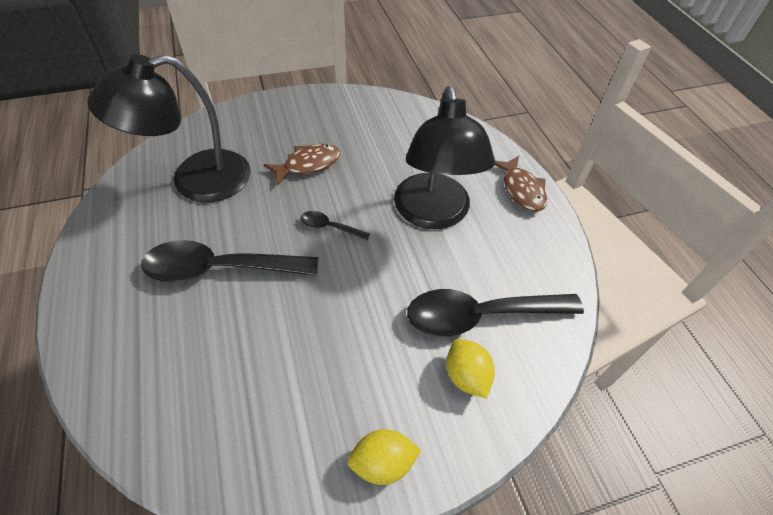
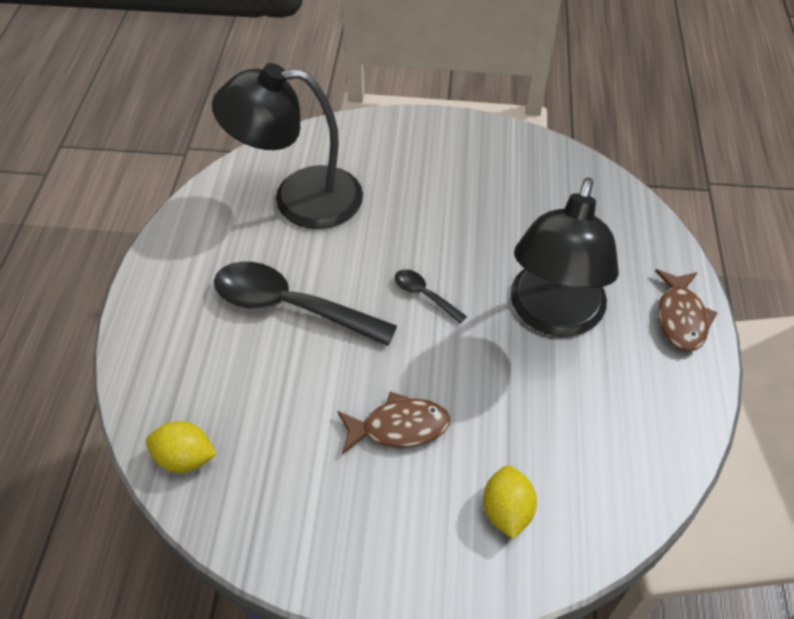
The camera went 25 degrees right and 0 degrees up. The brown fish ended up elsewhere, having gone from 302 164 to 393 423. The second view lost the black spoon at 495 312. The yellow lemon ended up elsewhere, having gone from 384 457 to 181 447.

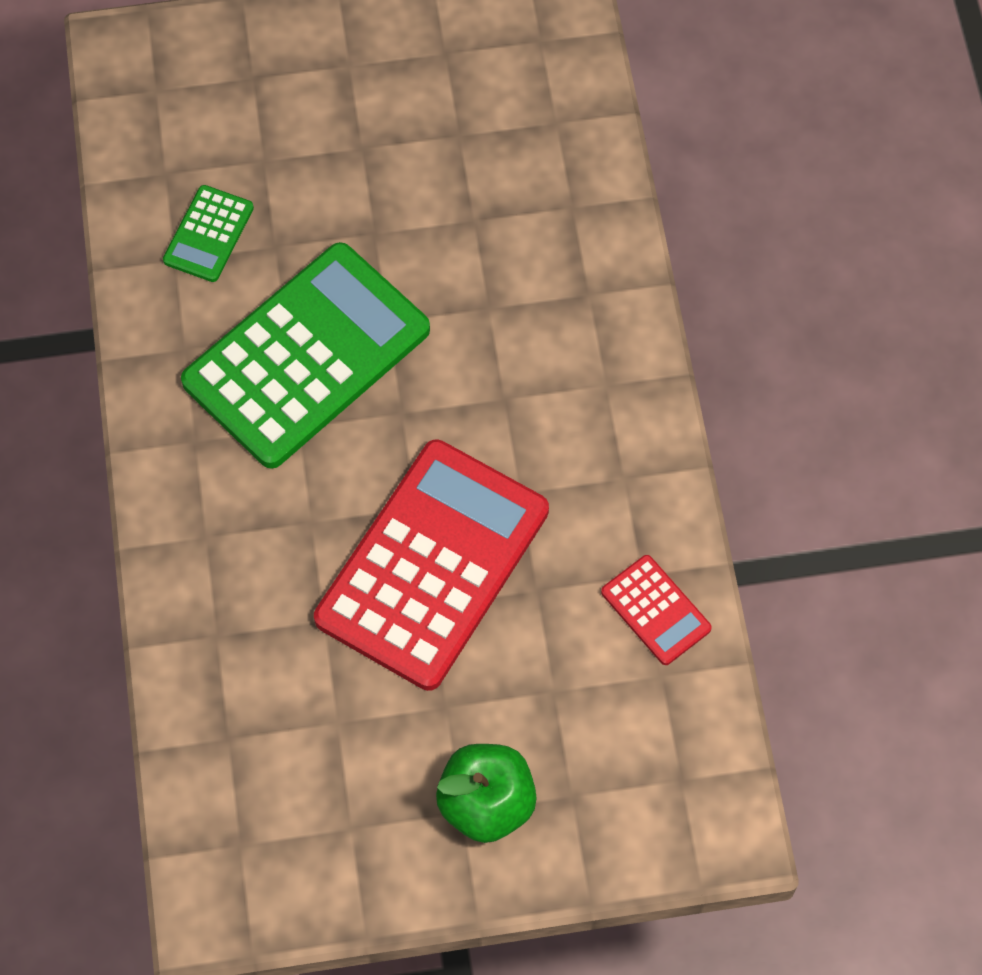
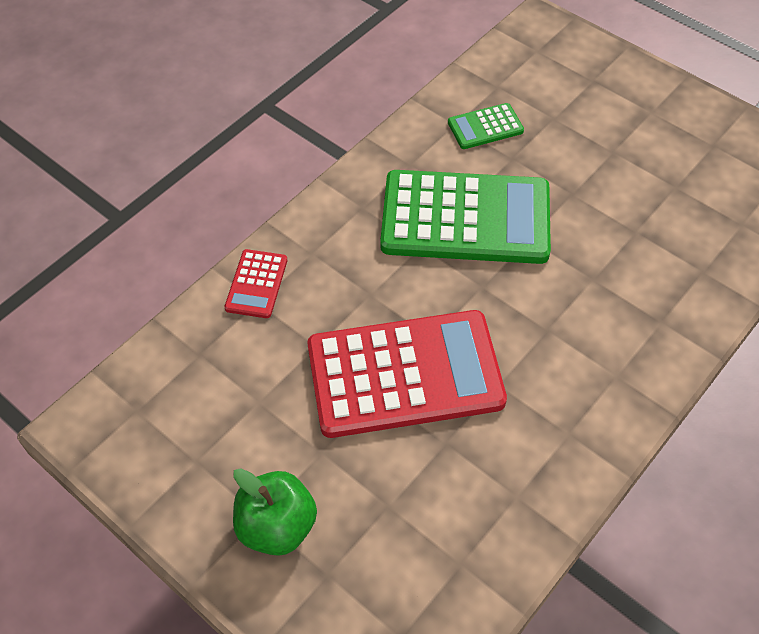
The camera went 50 degrees right and 10 degrees down. The red calculator ended up elsewhere, having gone from 656 610 to 255 283.

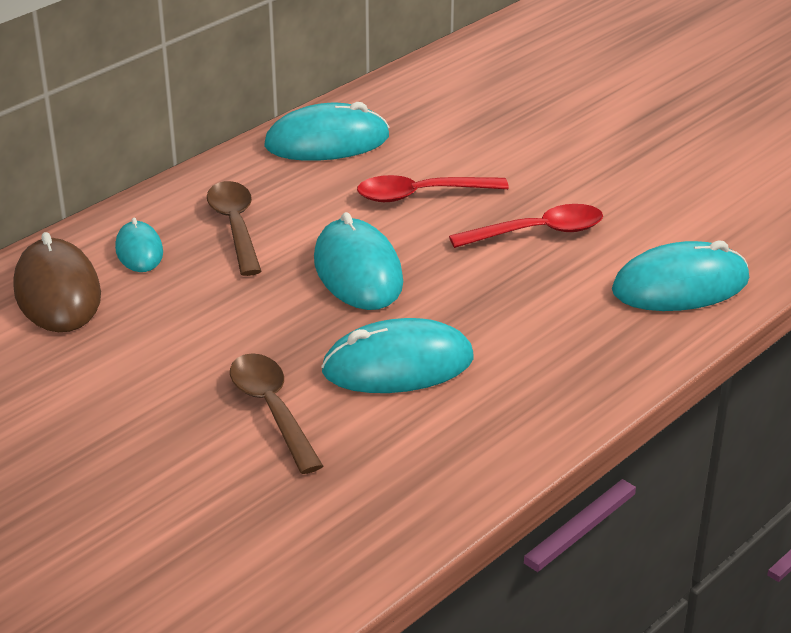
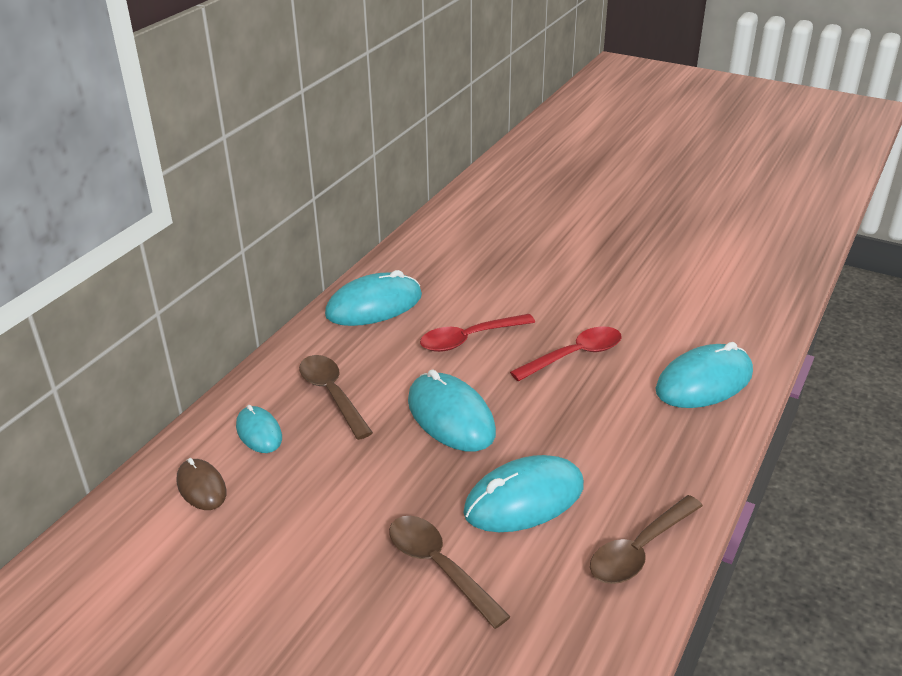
The camera went 15 degrees left and 0 degrees up. The size of the brown mouse at 57 282 changed by a factor of 0.57. The second view gained the brown spoon at 646 539.

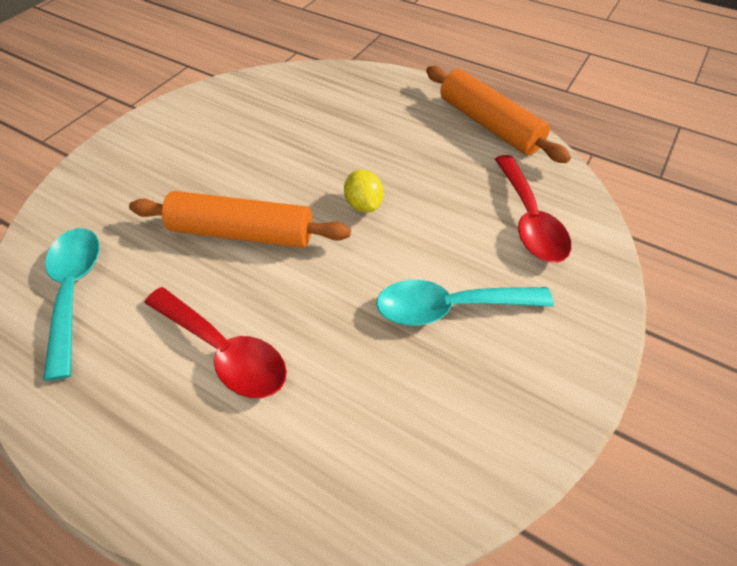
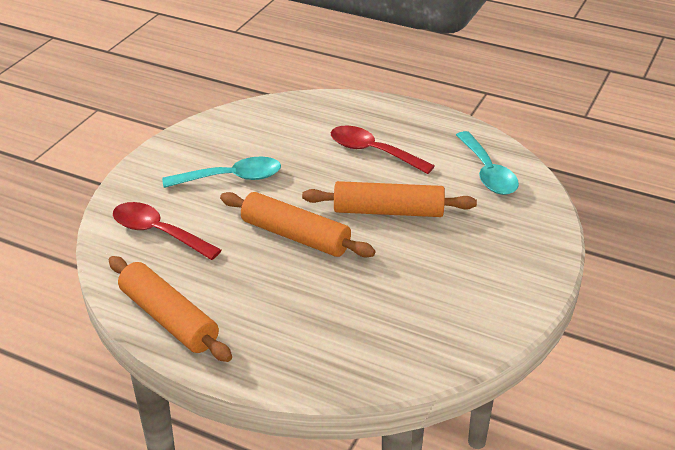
The camera went 175 degrees right and 15 degrees down. The red spoon at 533 209 ended up facing another way, 45 degrees counterclockwise from before. Where the yellow lemon stood at 364 191, the orange rolling pin came to stand at 298 224.

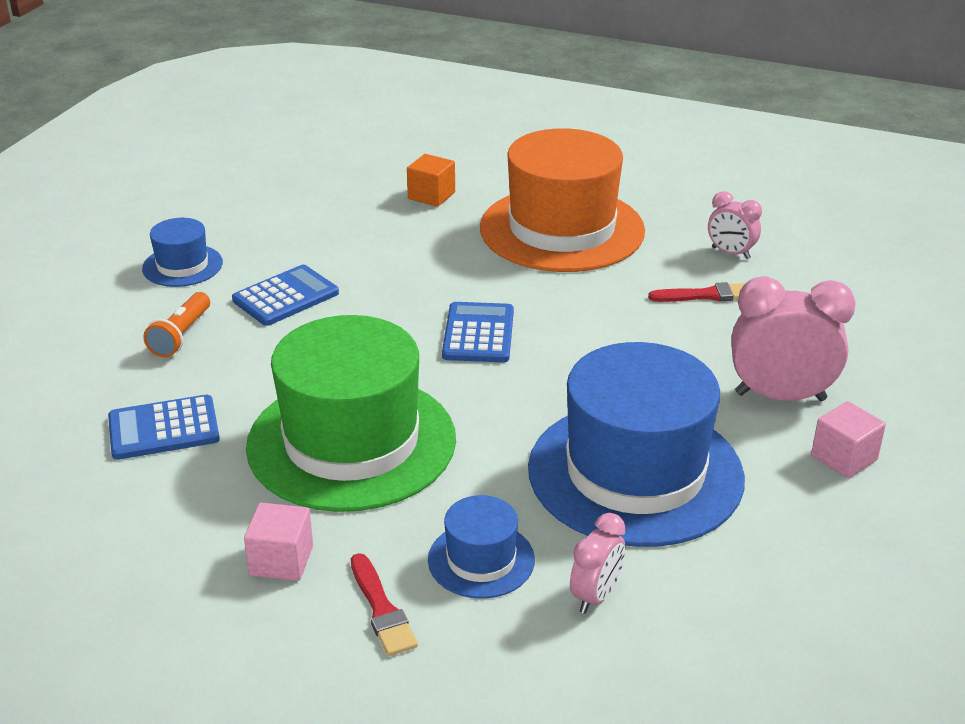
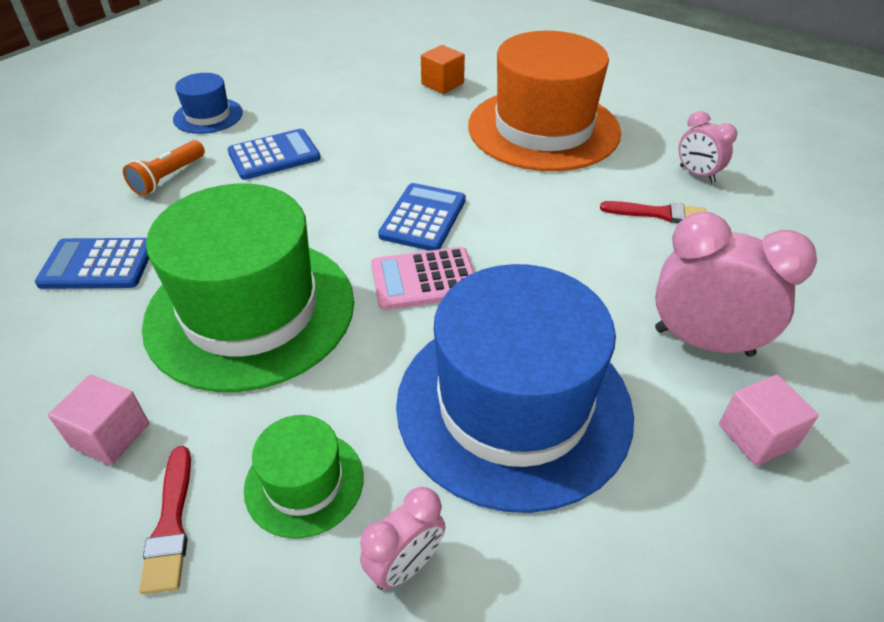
The camera went 15 degrees right and 10 degrees up. What was the blue hat at 481 547 turned into the green hat at 304 477. The second view gained the pink calculator at 422 278.

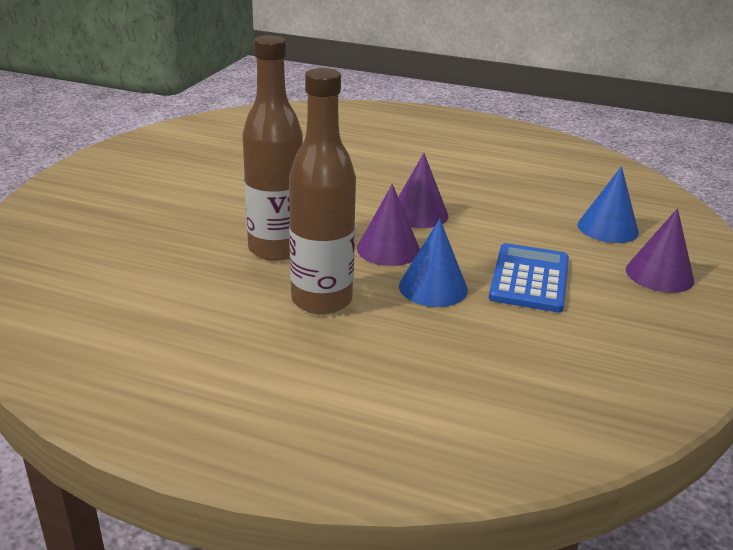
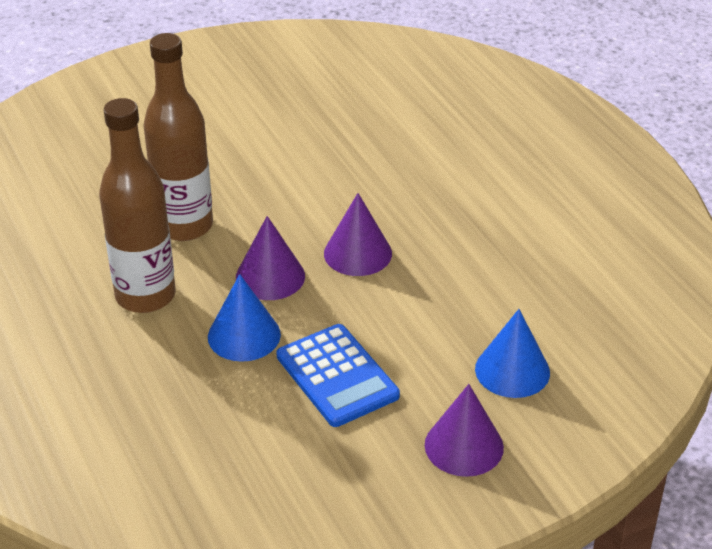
The camera went 45 degrees right and 10 degrees up. The blue calculator at 529 277 ended up facing another way, 90 degrees clockwise from before.

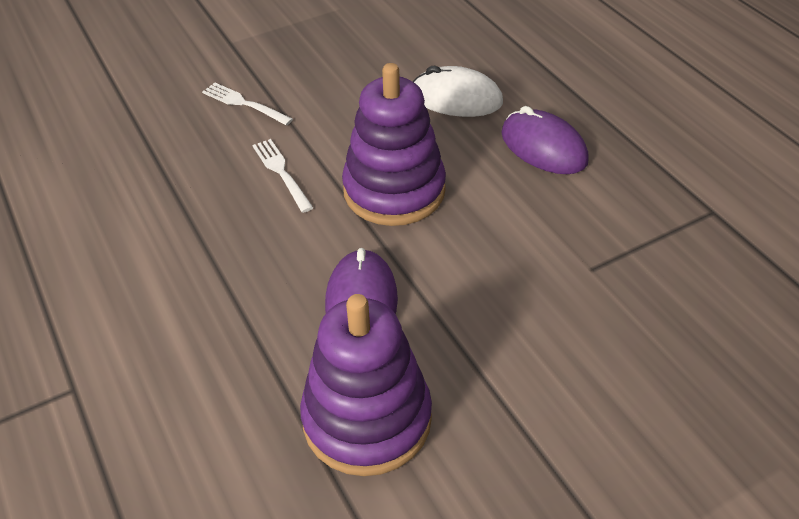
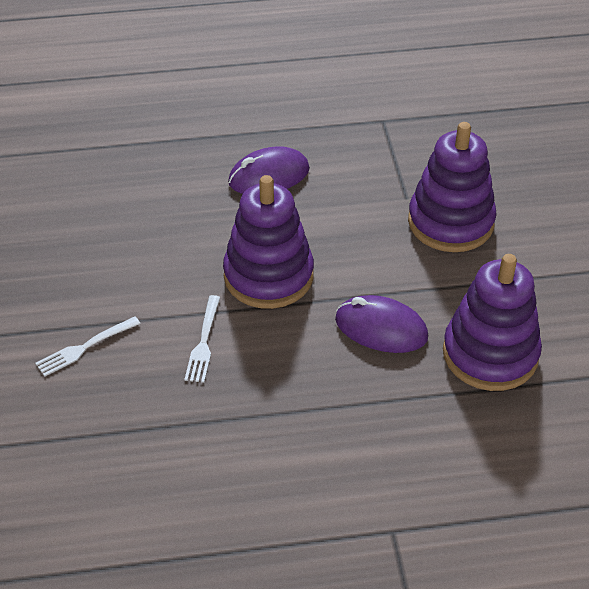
The camera went 70 degrees left and 0 degrees up. The second view lost the white mouse at 458 91. The white fork at 283 176 ended up facing another way, 75 degrees counterclockwise from before. The second view gained the purple stacking toy at 452 187.

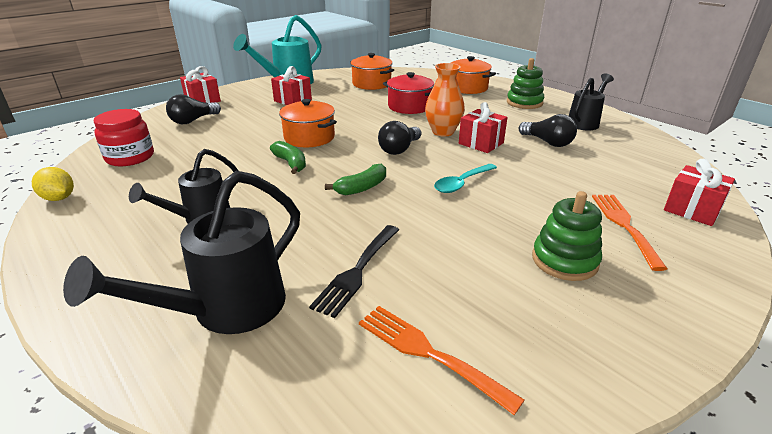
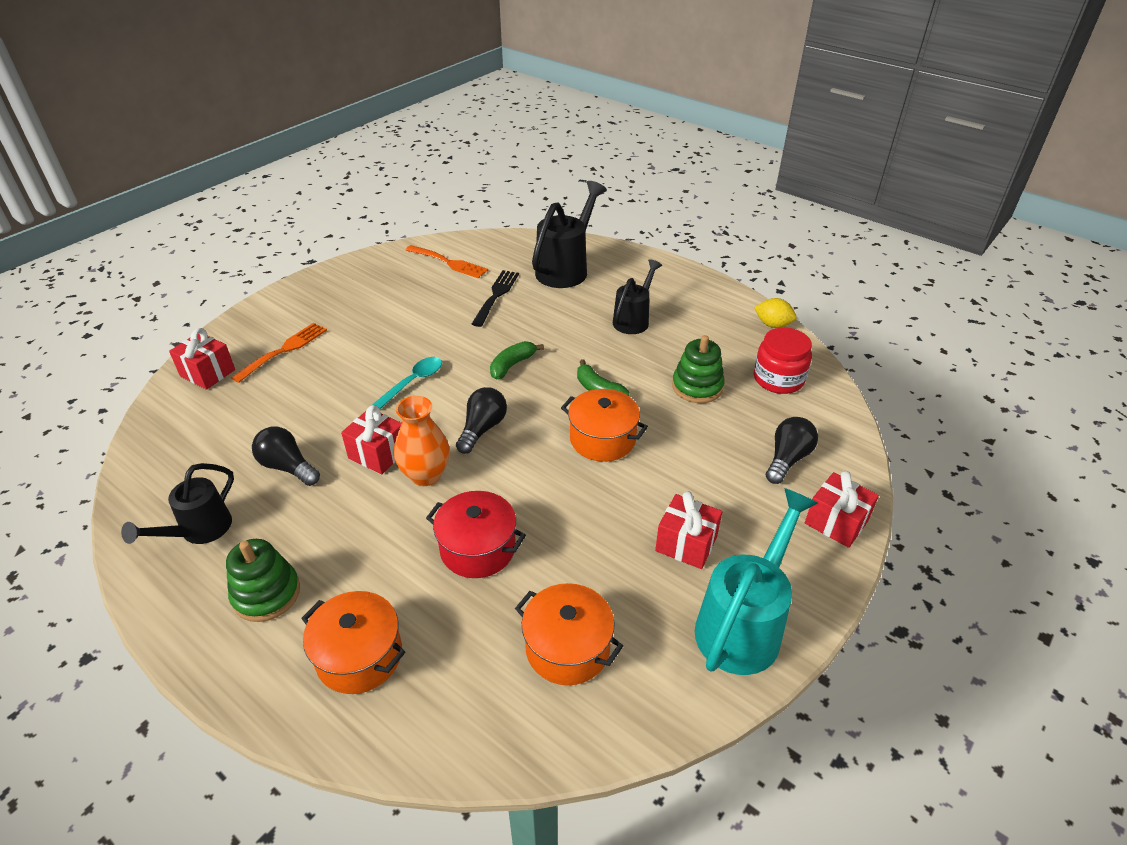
The camera went 170 degrees right and 10 degrees up. The green stacking toy ended up elsewhere, having gone from 567 236 to 698 369. The orange fork at 629 233 ended up facing another way, 135 degrees counterclockwise from before.

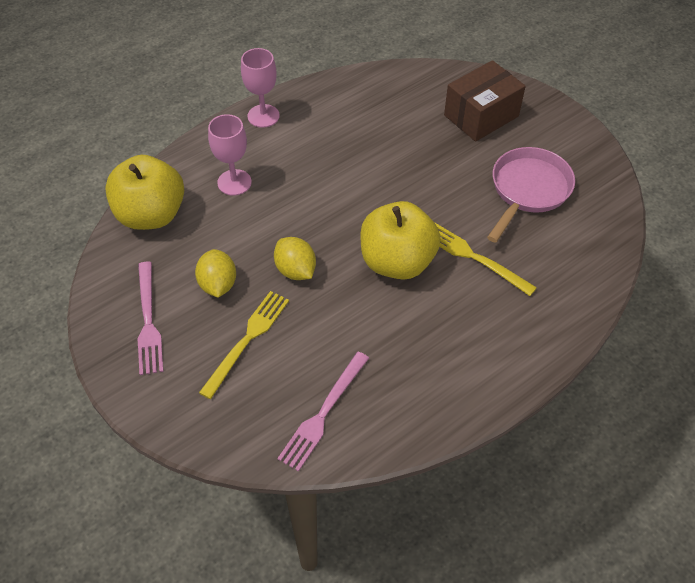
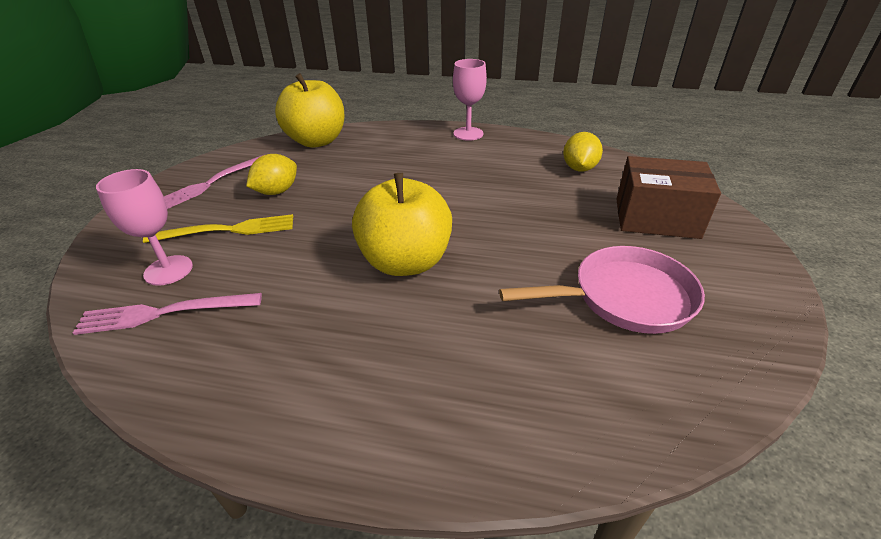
The camera went 50 degrees right and 15 degrees down. The pink goblet ended up elsewhere, having gone from 230 155 to 144 227. The second view lost the yellow fork at 485 259. The yellow lemon ended up elsewhere, having gone from 295 258 to 583 152.

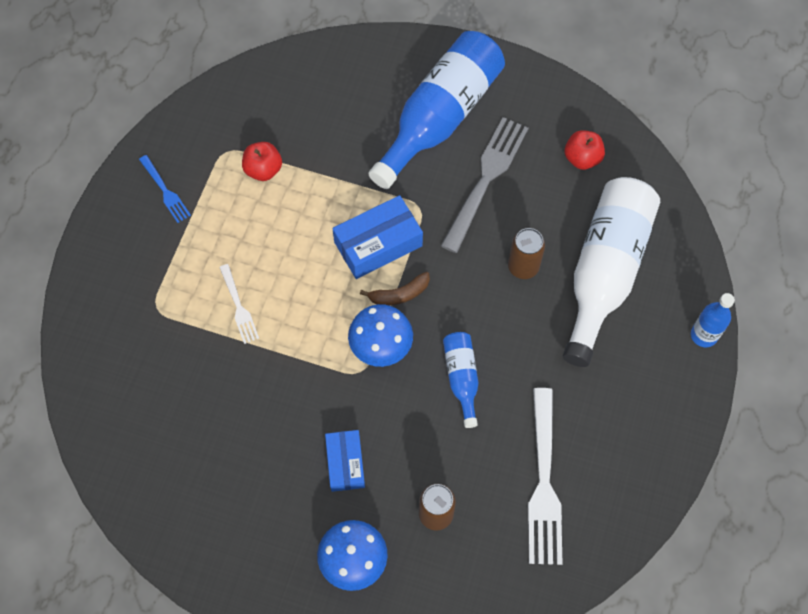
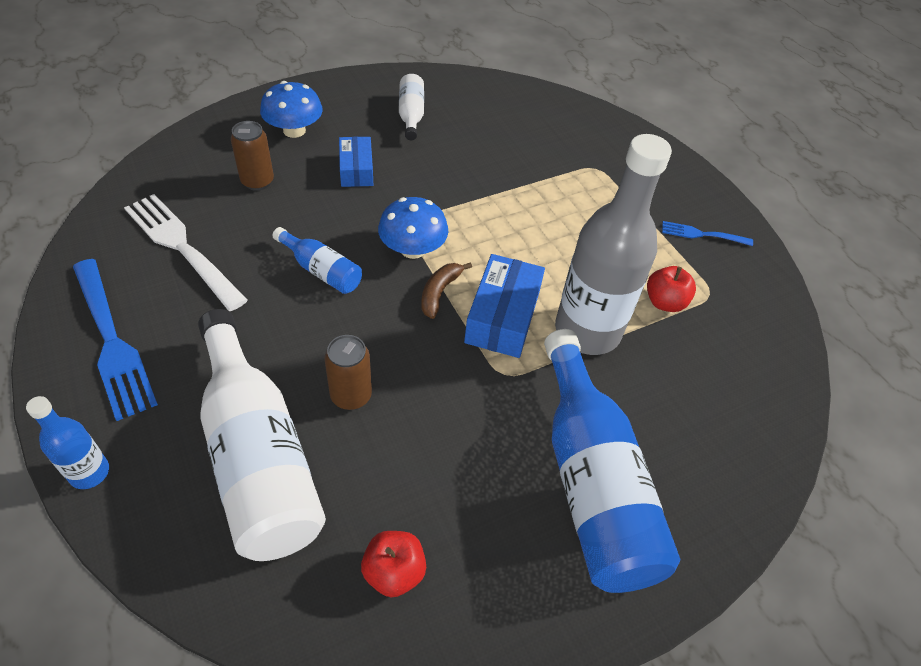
The camera went 130 degrees right and 15 degrees down. The second view lost the grey fork at 485 185. The second view lost the white fork at 239 304. The blue box at 345 461 ended up facing another way, 45 degrees clockwise from before. The second view gained the white bottle at 411 107. The second view gained the grey bottle at 613 244. The second view gained the blue fork at 115 340.

